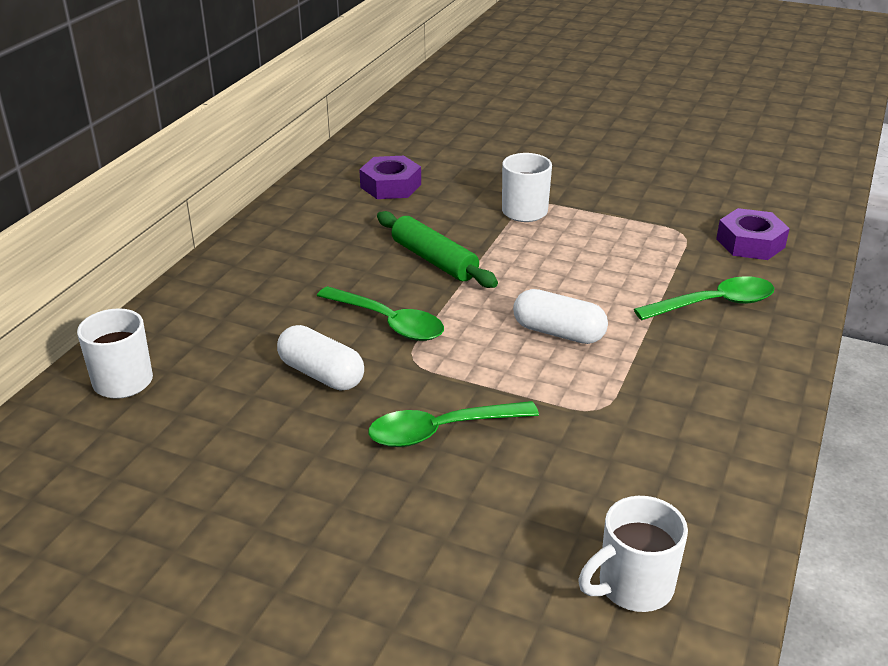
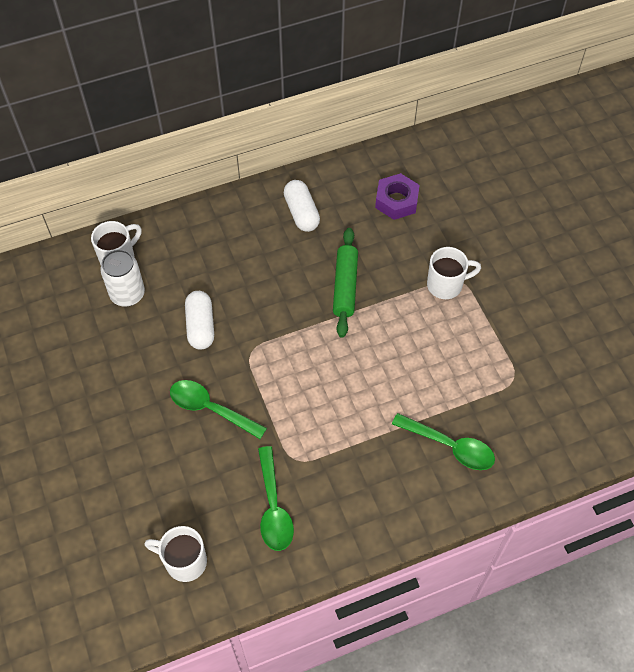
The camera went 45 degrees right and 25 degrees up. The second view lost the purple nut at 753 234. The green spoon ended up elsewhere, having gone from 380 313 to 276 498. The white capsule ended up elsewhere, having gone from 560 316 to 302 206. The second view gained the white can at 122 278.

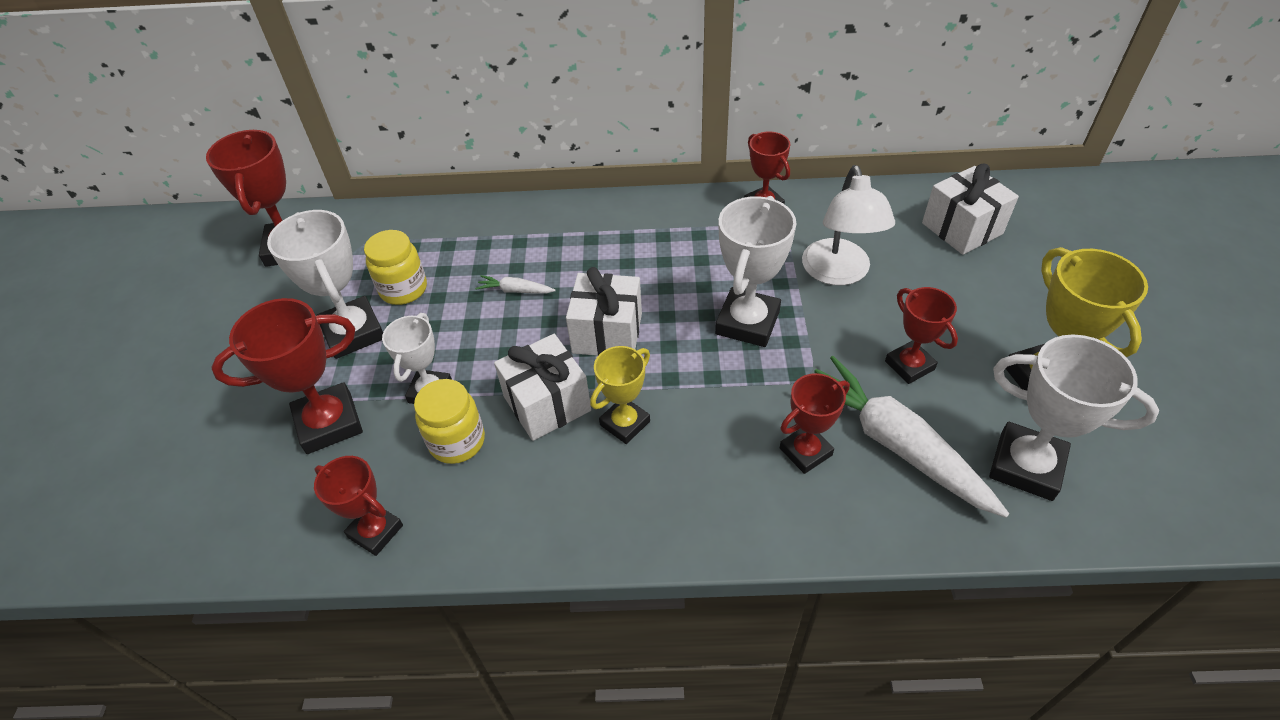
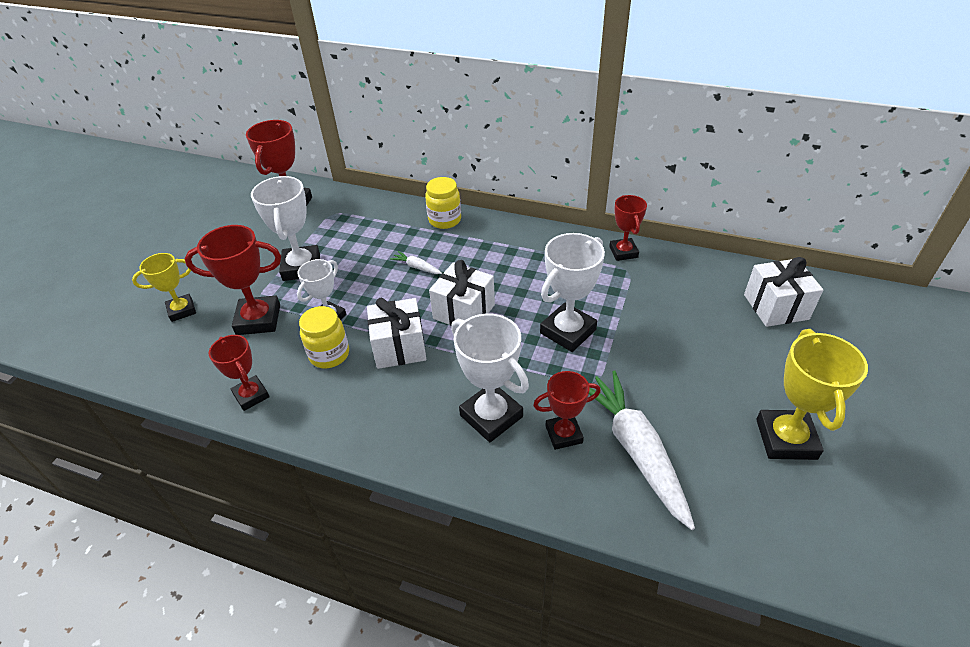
The camera went 20 degrees right and 5 degrees down. The second view lost the white lamp at 848 225. The yellow jar ended up elsewhere, having gone from 395 267 to 443 203. The second view lost the red trophy at 921 335. The white trophy ended up elsewhere, having gone from 1074 417 to 490 377. The yellow trophy ended up elsewhere, having gone from 620 395 to 164 287.

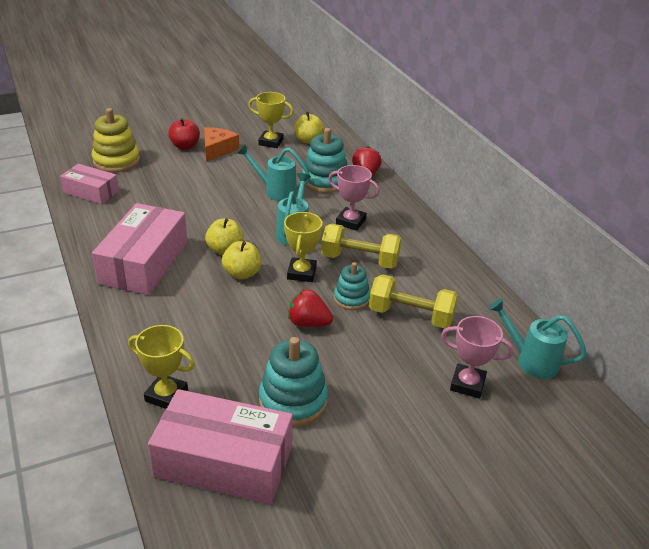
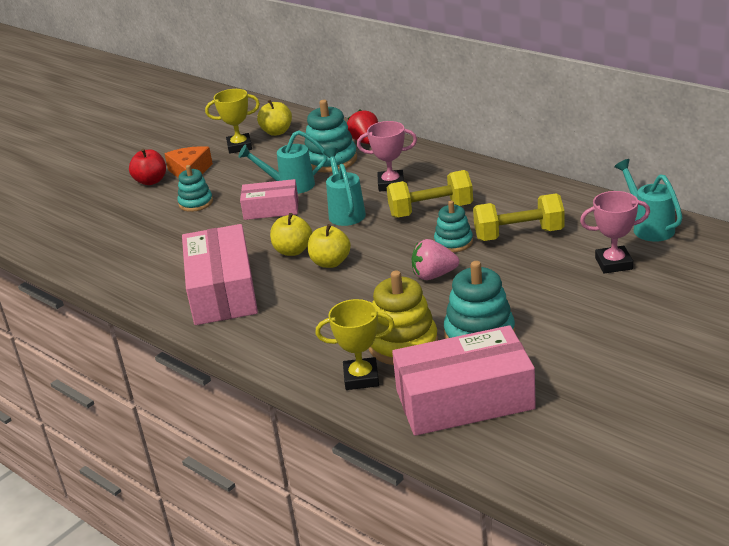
The camera went 20 degrees left and 5 degrees down. The yellow stacking toy ended up elsewhere, having gone from 115 140 to 403 318. The pink box ended up elsewhere, having gone from 89 184 to 269 199. The second view lost the yellow trophy at 303 247. What was the red strawberry at 310 308 turned into the pink strawberry at 435 259. The turquoise watering can at 537 338 ended up facing another way, 60 degrees clockwise from before. The second view gained the turquoise stacking toy at 195 188.

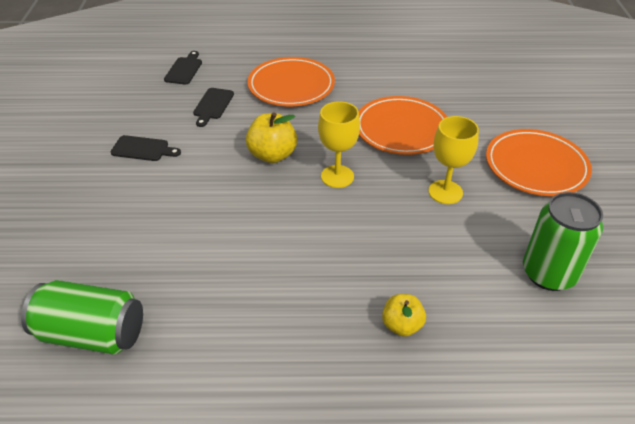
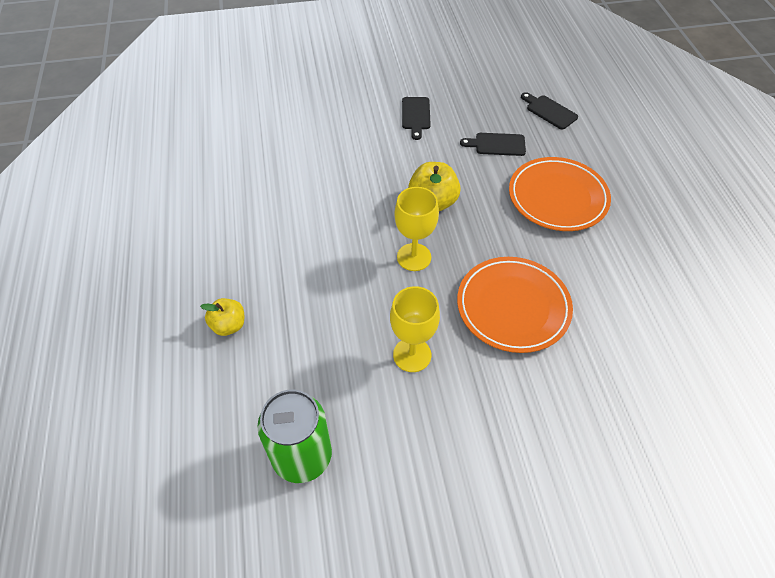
The camera went 80 degrees right and 10 degrees up. The black cutting board at 183 67 ended up facing another way, 135 degrees counterclockwise from before. The second view lost the orange plate at 539 162. The second view lost the green can at 82 317.

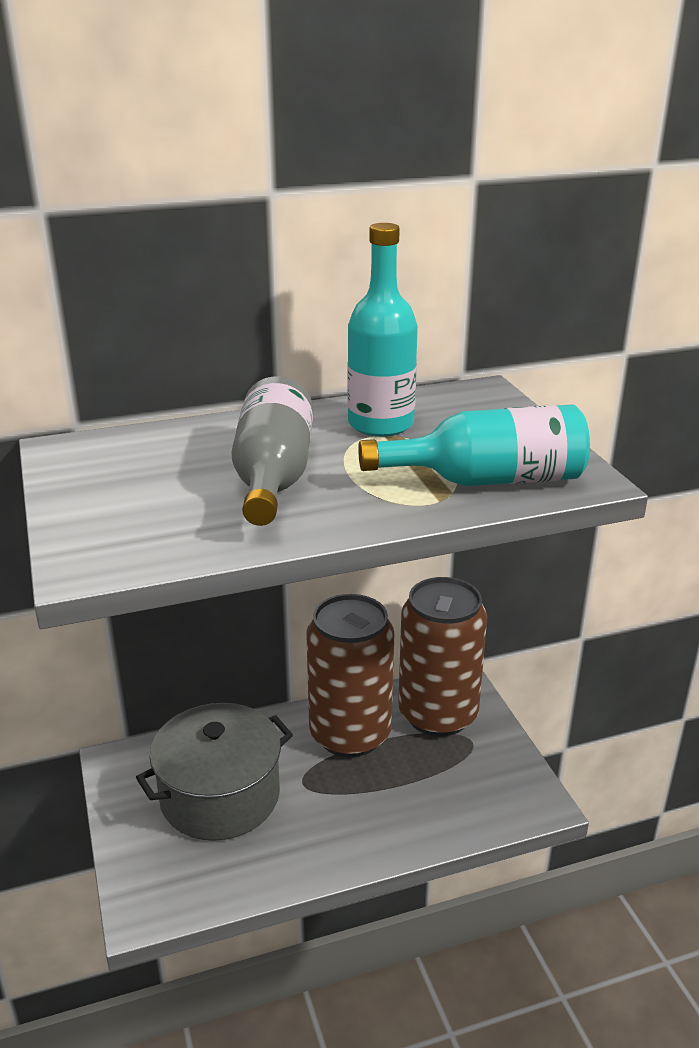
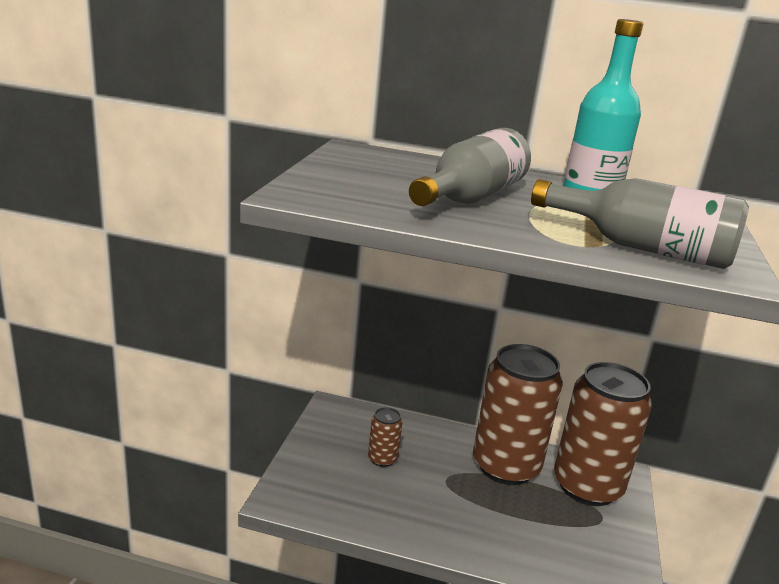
The camera went 30 degrees right and 5 degrees down. What was the turquoise bottle at 474 445 turned into the grey bottle at 640 223. Where the grey pot stood at 214 772, the brown can came to stand at 385 437.

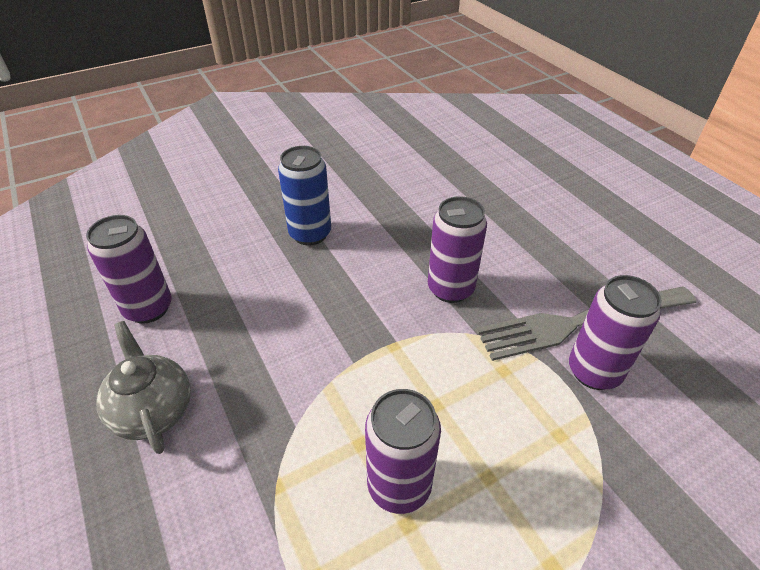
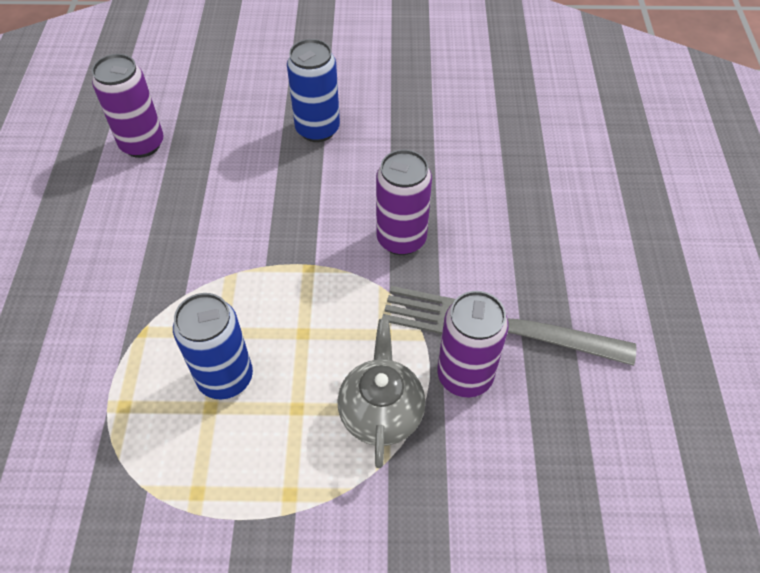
The camera went 30 degrees right and 10 degrees up. The grey teapot ended up elsewhere, having gone from 143 387 to 381 393. What was the purple can at 403 451 turned into the blue can at 213 346.

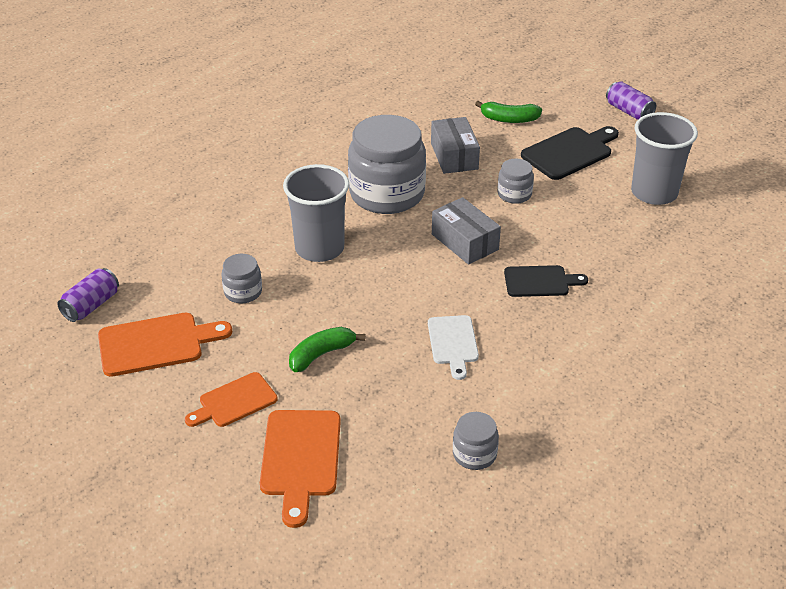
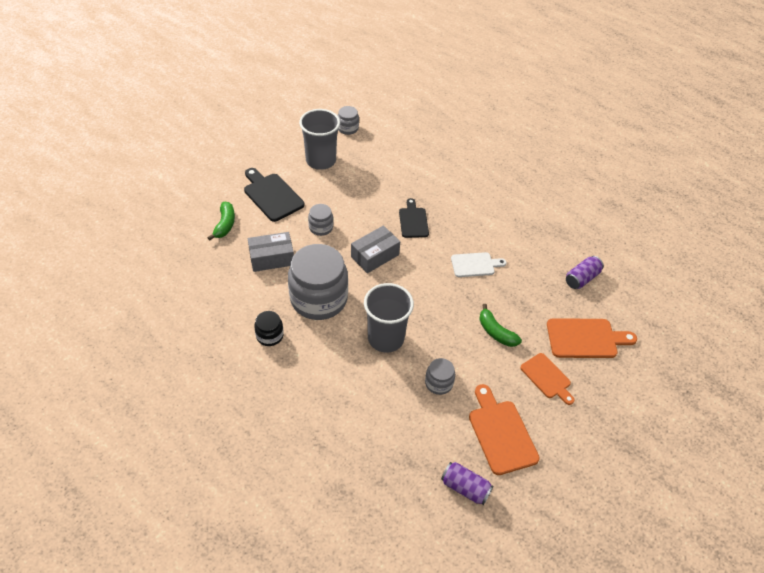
The camera went 95 degrees left and 10 degrees up. The purple can ended up elsewhere, having gone from 631 100 to 585 272. The grey jar ended up elsewhere, having gone from 476 441 to 348 120. The second view gained the black jar at 269 328.

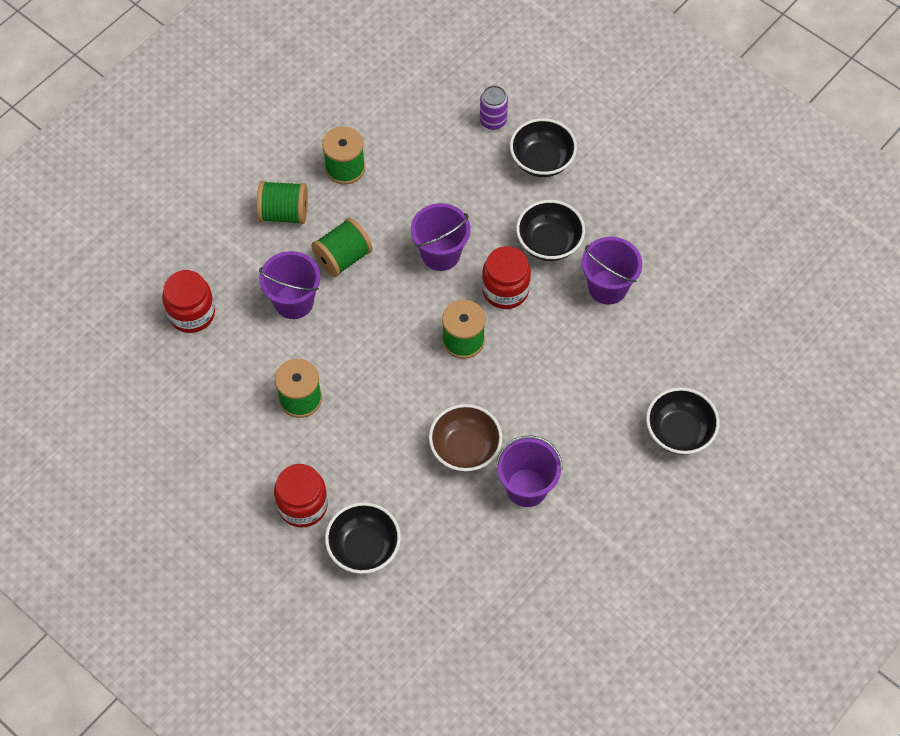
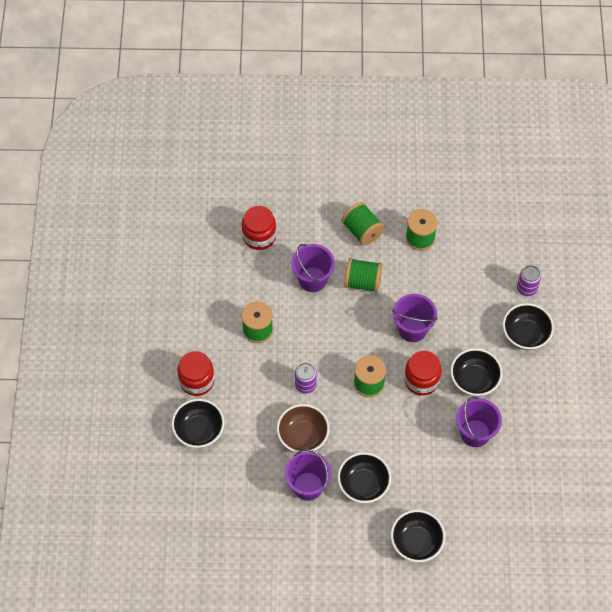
The camera went 50 degrees right and 0 degrees up. The second view gained the purple can at 306 378. The second view gained the black bowl at 364 477.

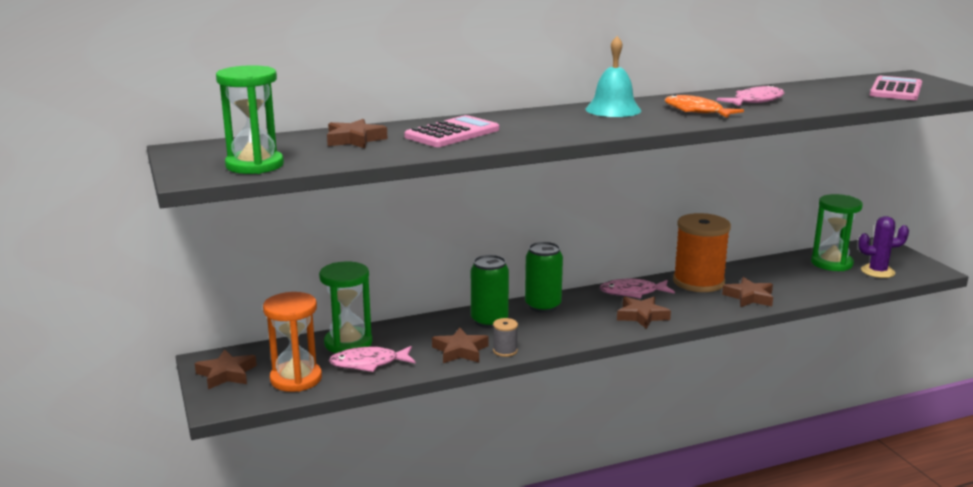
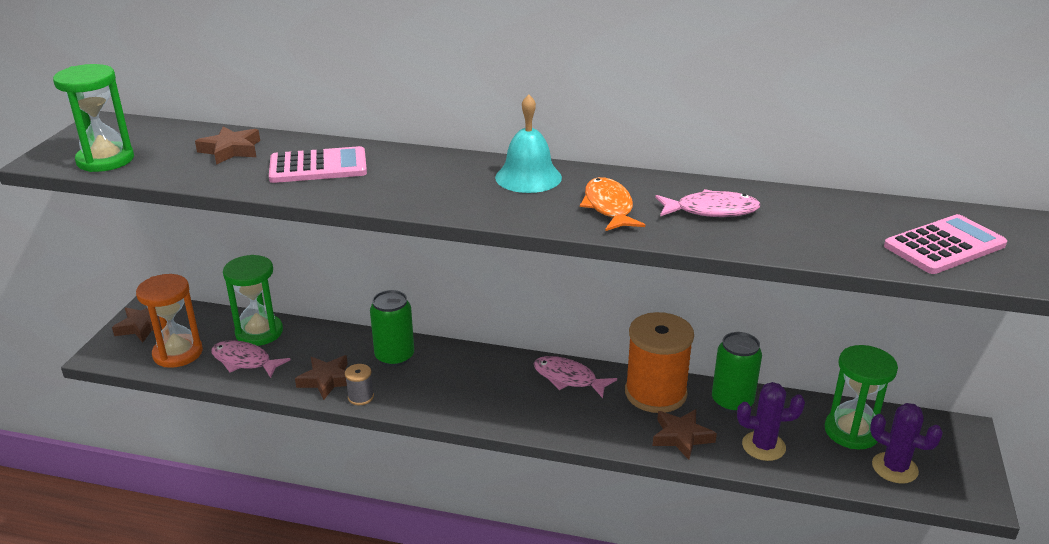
The camera went 35 degrees right and 10 degrees up. The green can ended up elsewhere, having gone from 544 277 to 737 372. The second view lost the brown star at 644 313. The second view gained the purple cactus at 771 421.

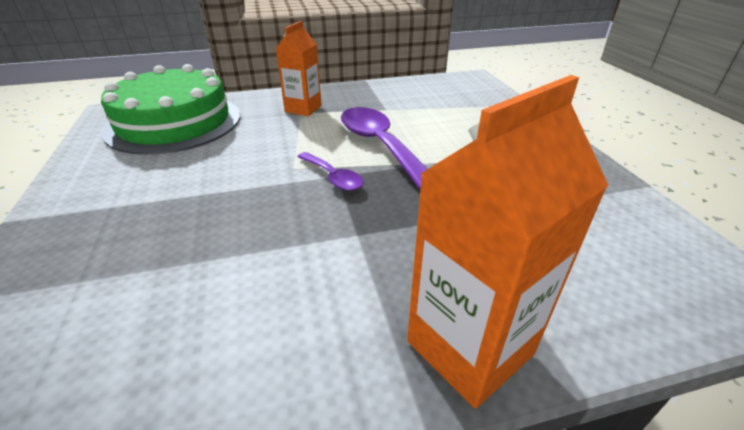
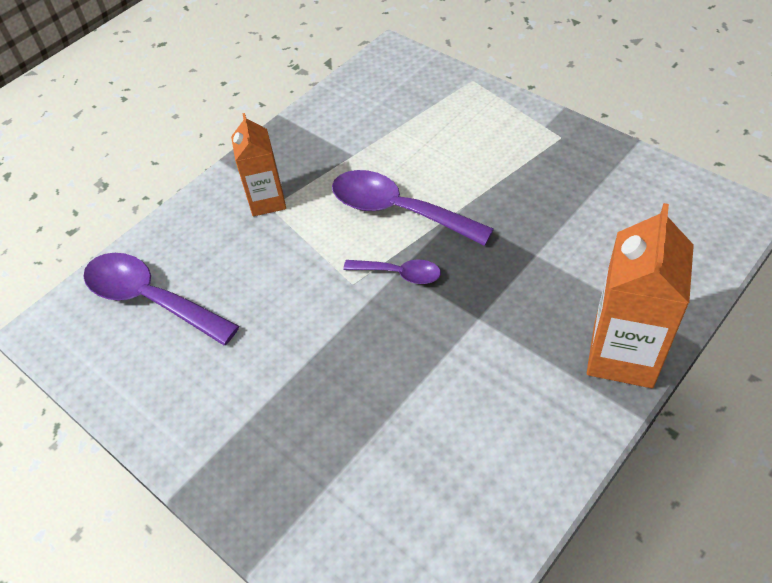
The camera went 30 degrees left and 15 degrees up. Where the green cake stood at 170 109, the purple spoon came to stand at 161 299.

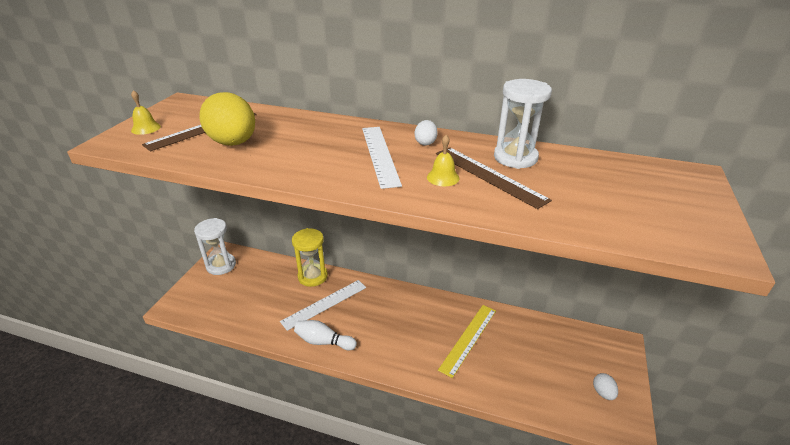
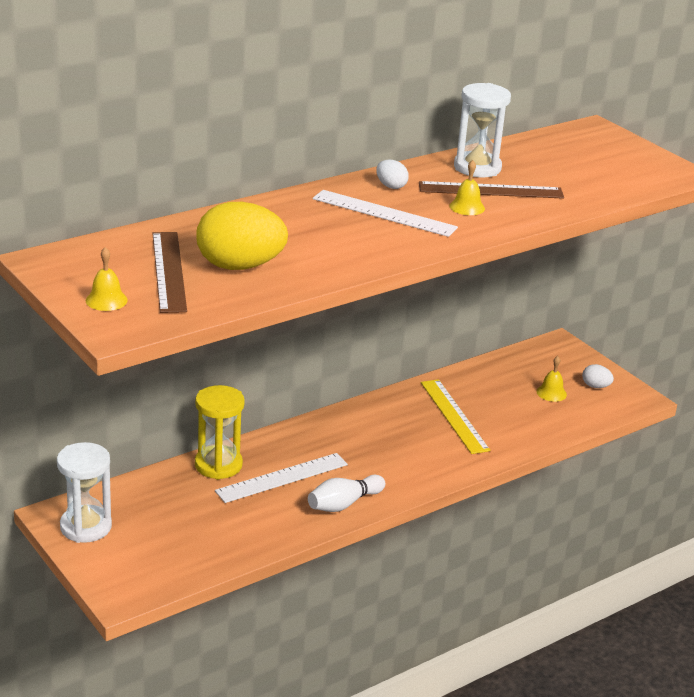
The camera went 55 degrees left and 5 degrees down. The white ruler at 323 305 ended up facing another way, 60 degrees clockwise from before. The second view gained the yellow bell at 551 379.

